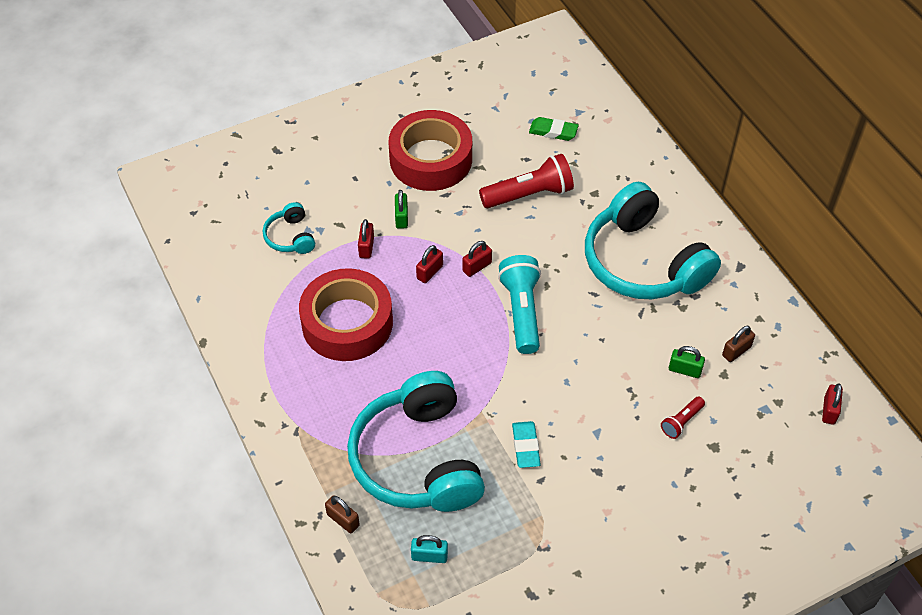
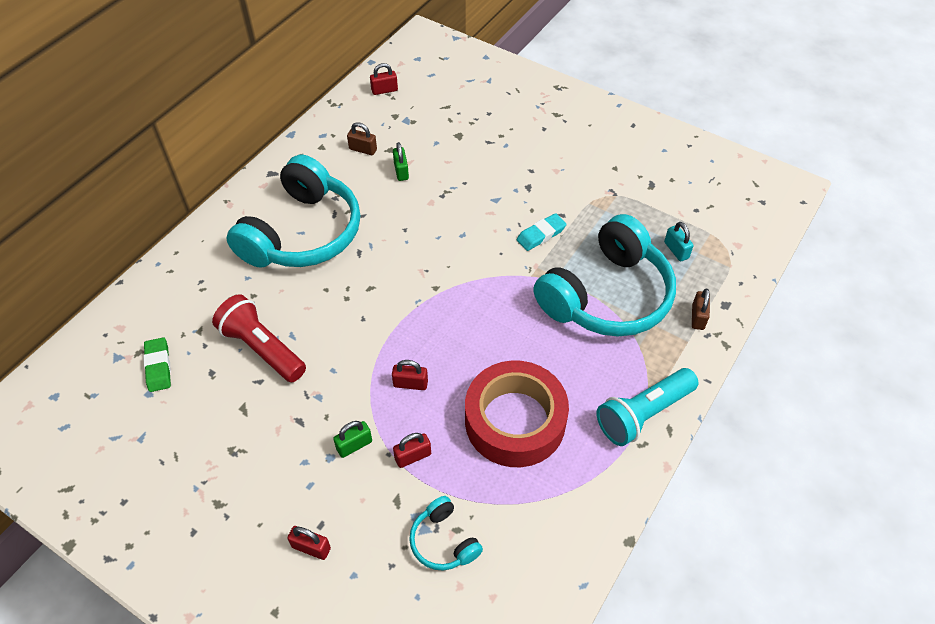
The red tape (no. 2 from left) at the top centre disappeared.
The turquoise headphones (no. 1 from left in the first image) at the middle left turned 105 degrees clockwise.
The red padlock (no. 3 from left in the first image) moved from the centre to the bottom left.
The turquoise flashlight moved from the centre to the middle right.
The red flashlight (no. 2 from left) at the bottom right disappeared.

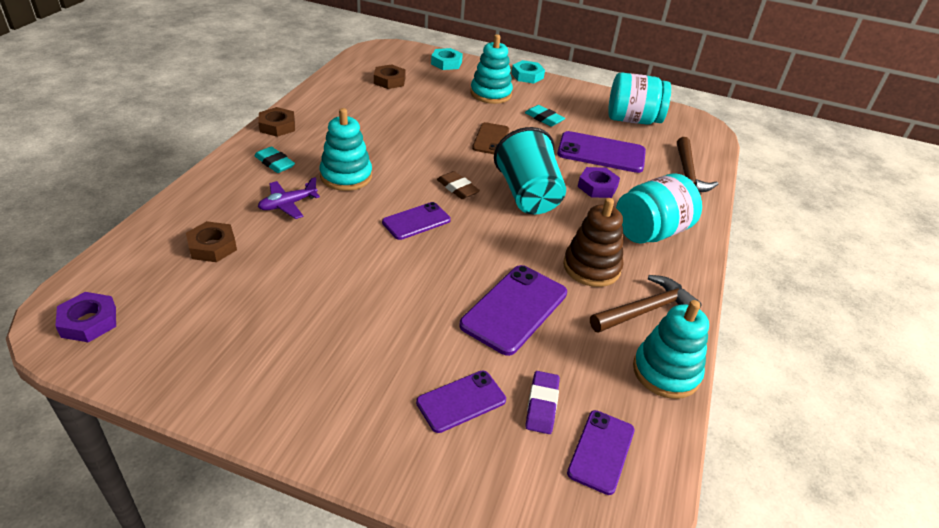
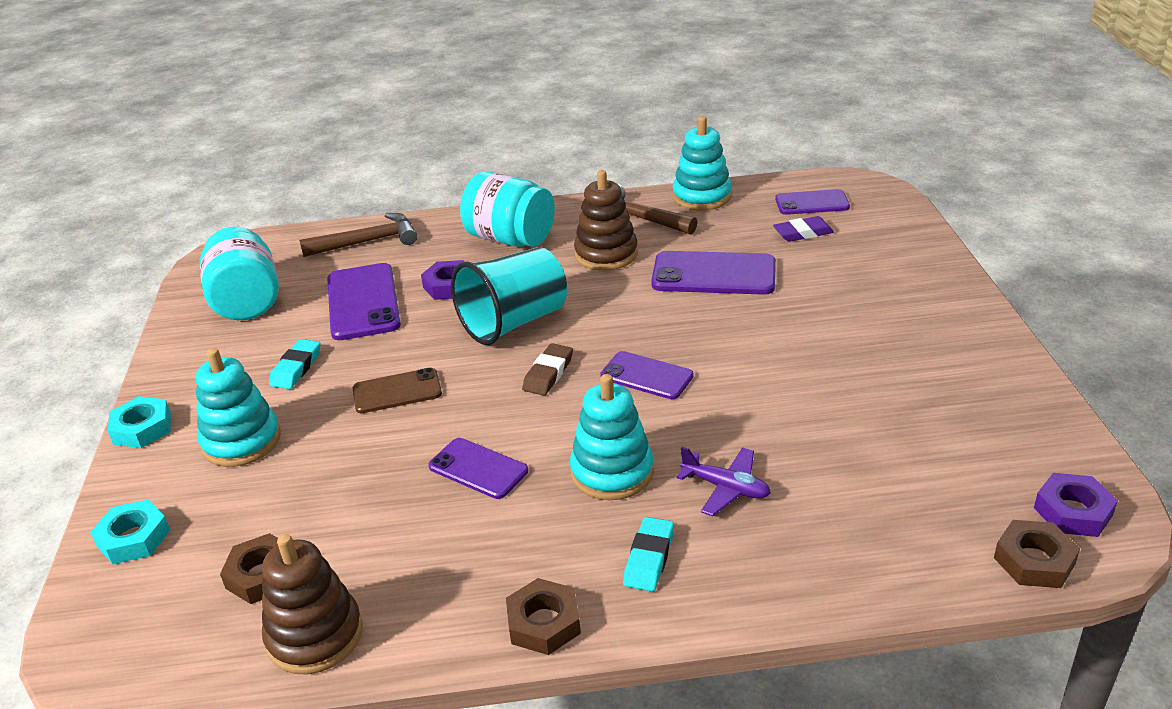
The brown nut (no. 1 from left in the first image) moved from the middle left to the bottom right.
The purple phone (no. 2 from left) moved from the bottom centre to the centre.
The brown stacking toy (no. 1 from left) at the bottom left appeared.

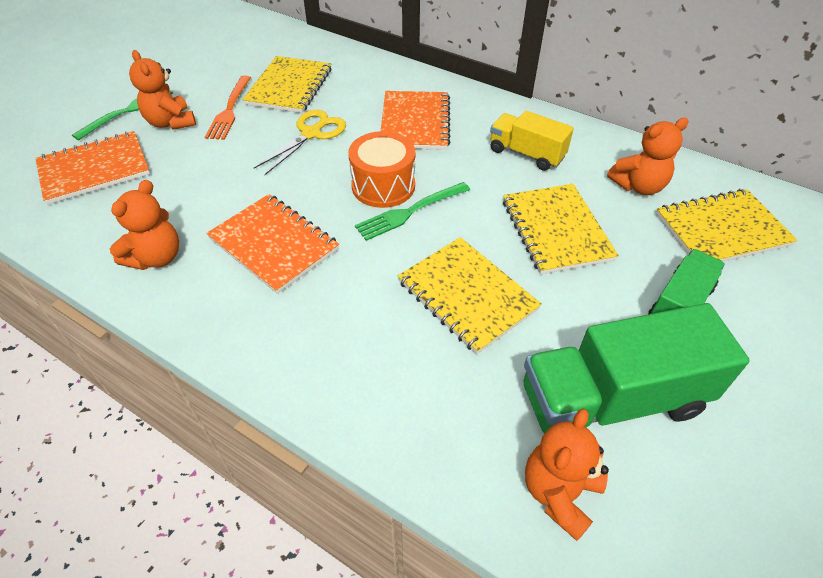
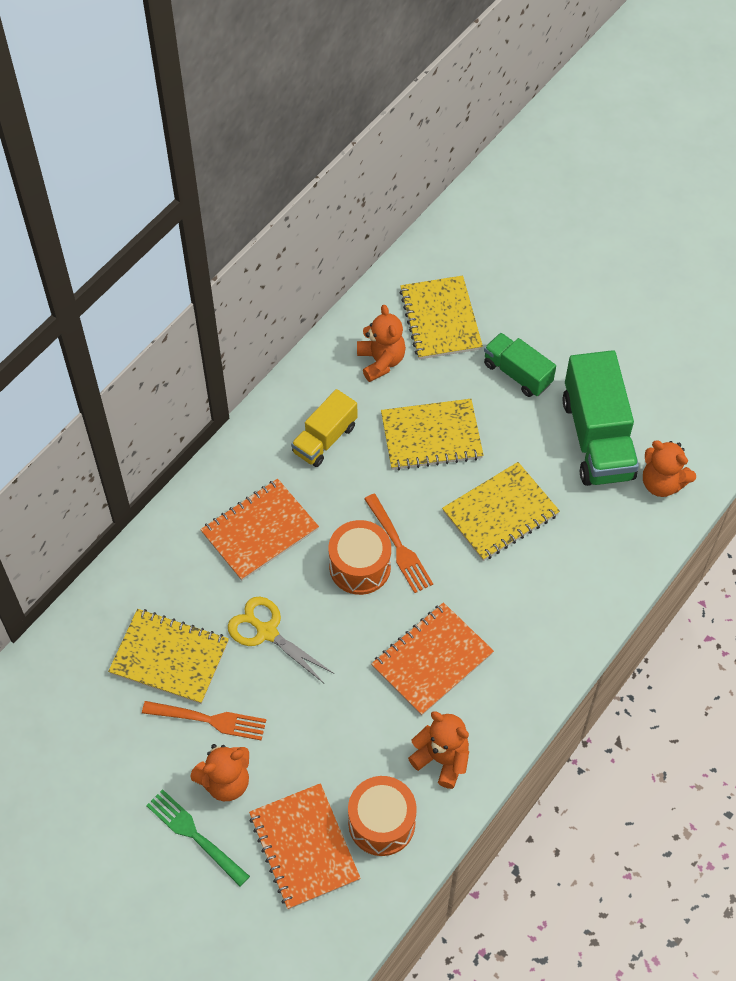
The orange notebook (no. 3 from left in the first image) at the top centre turned 45 degrees counterclockwise.
The green fork (no. 2 from left) at the centre became the orange fork (no. 2 from left) at the centre.
The orange drum (no. 2 from left) at the bottom centre appeared.

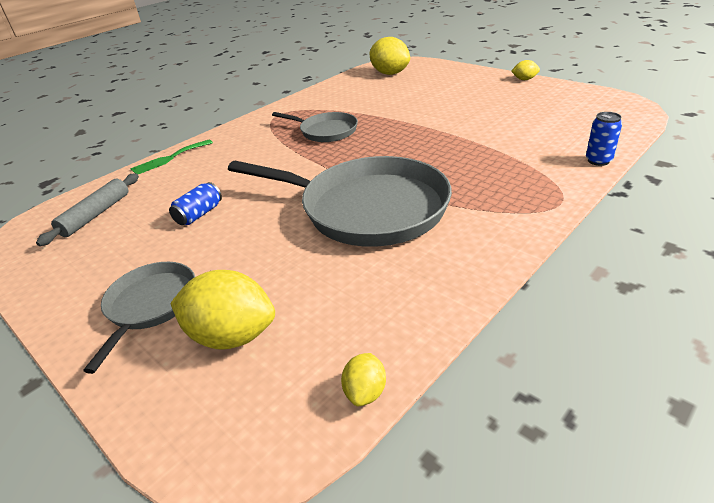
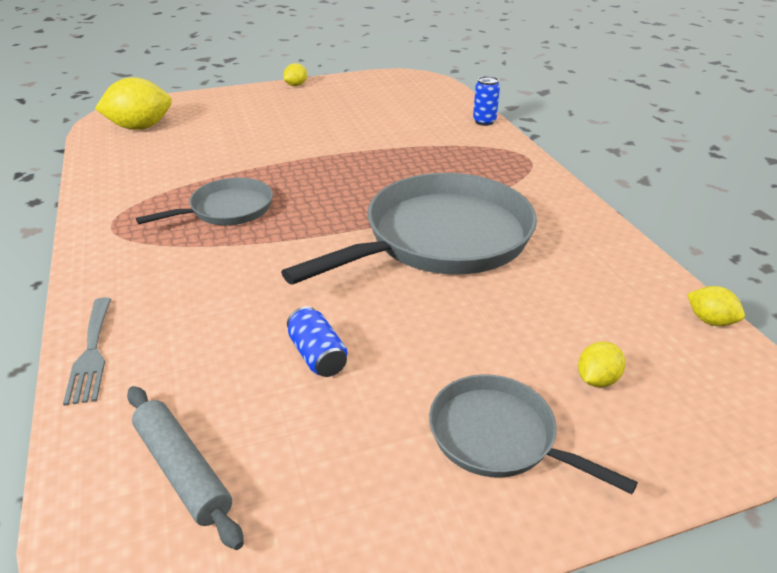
The green fork at the top left became the grey fork at the middle left.
The yellow lemon (no. 1 from left in the first image) at the middle left changed to 0.50 times the size.

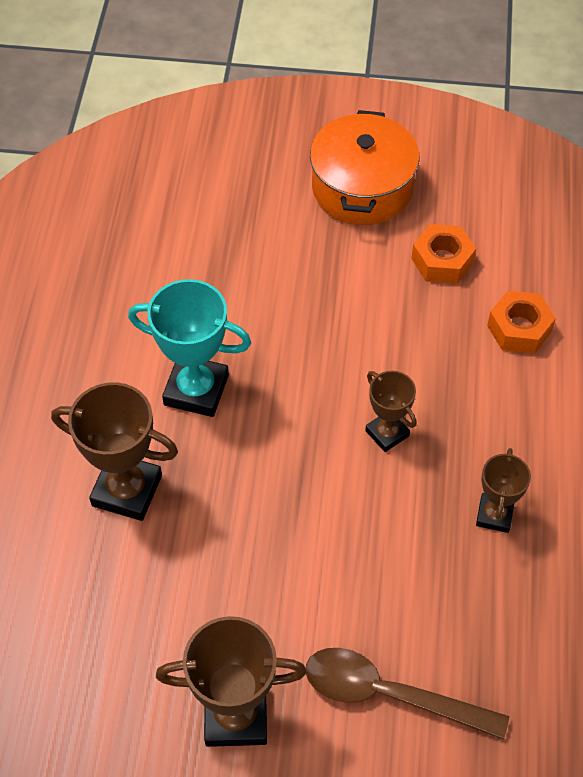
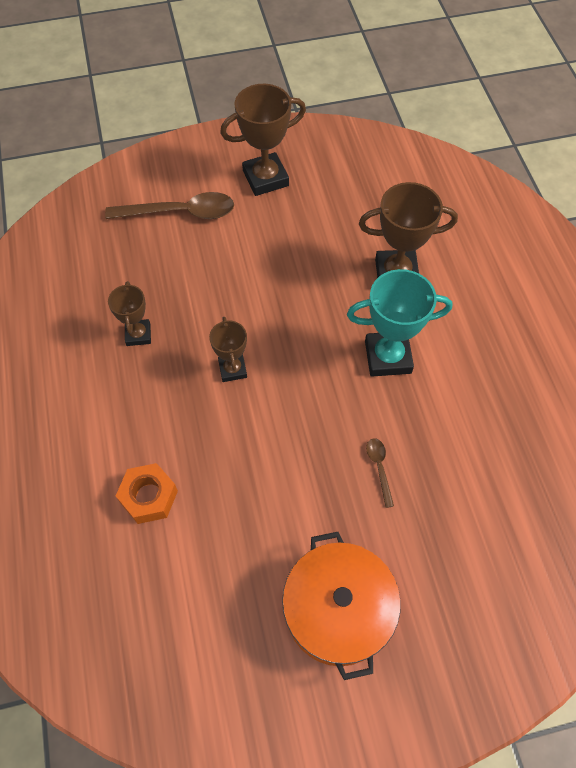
The orange nut (no. 1 from left) at the top right disappeared.
The brown trophy (no. 3 from left in the first image) at the middle right turned 45 degrees clockwise.
The brown spoon (no. 2 from left) at the centre appeared.

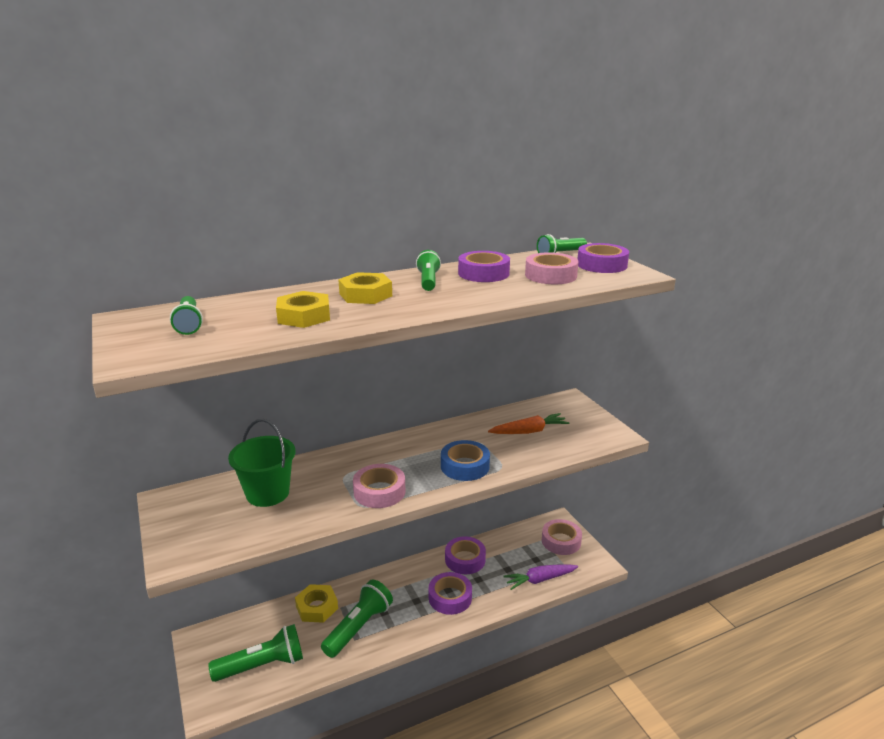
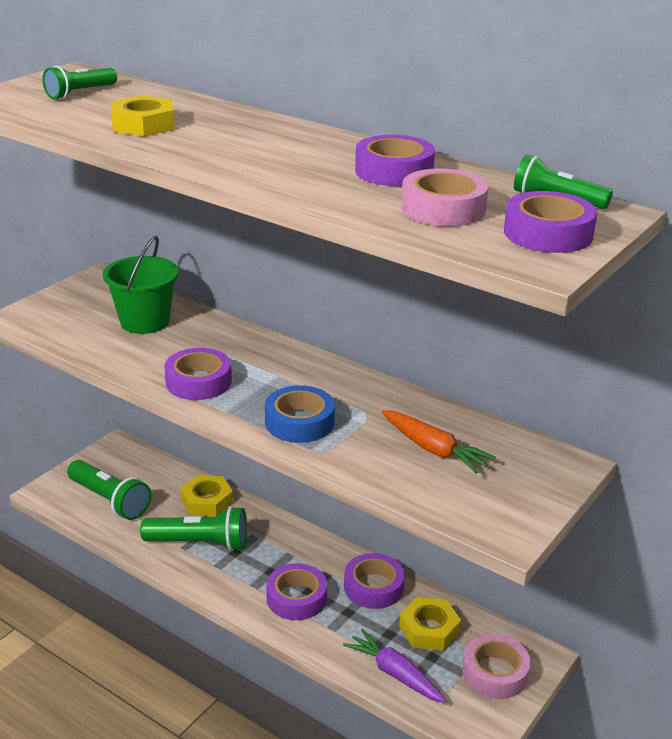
The green flashlight (no. 4 from left) at the centre disappeared.
The yellow nut (no. 3 from left) moved from the centre to the bottom centre.
The pink tape (no. 1 from left) at the centre became the purple tape (no. 1 from left) at the middle left.

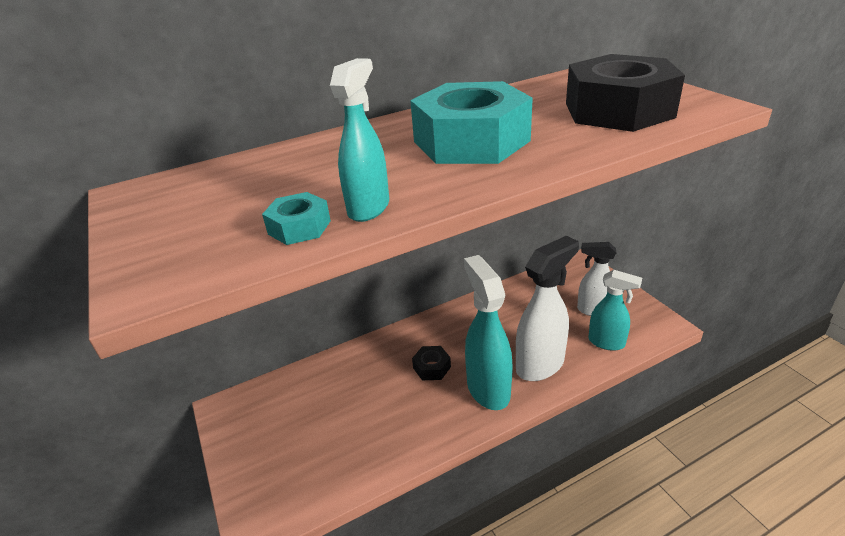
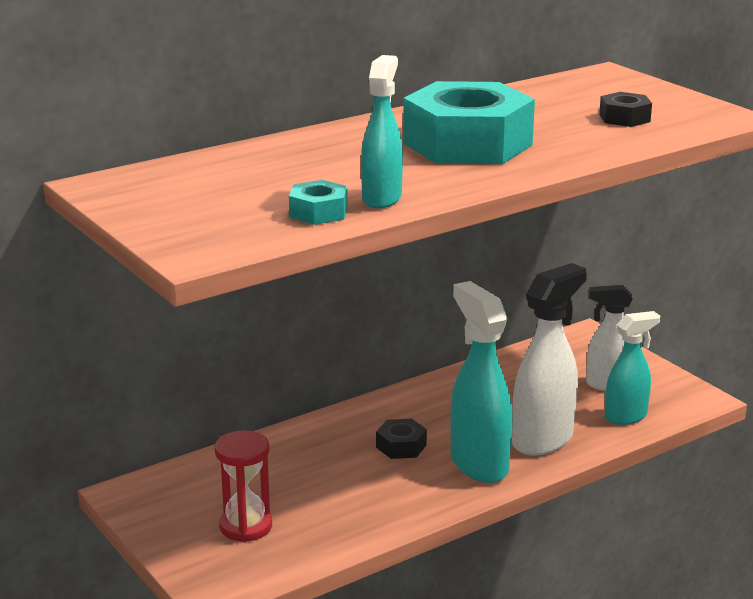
The black nut (no. 2 from left) at the top right changed to 0.43 times the size.
The turquoise spray bottle (no. 3 from left) at the middle right turned 45 degrees counterclockwise.
The red hourglass at the bottom left appeared.

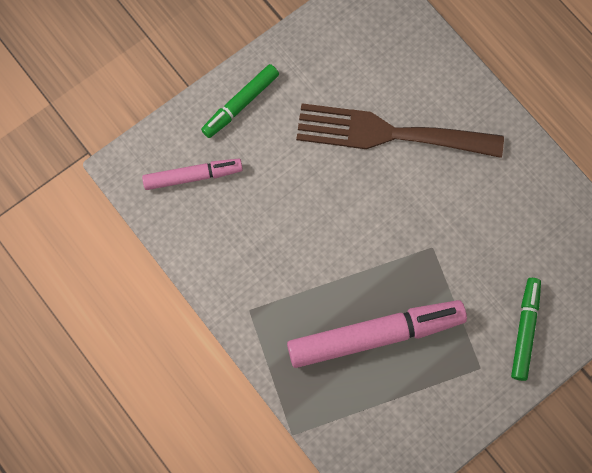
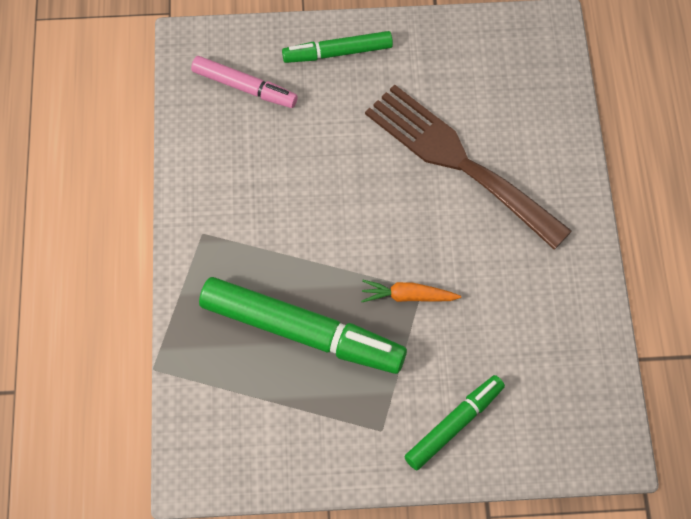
The pink marker (no. 2 from left) at the bottom centre became the green marker (no. 1 from left) at the centre.
The orange carrot at the centre appeared.

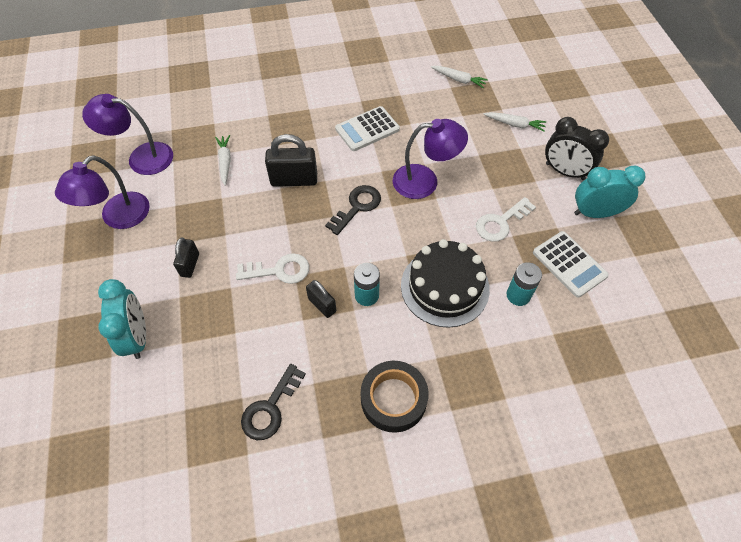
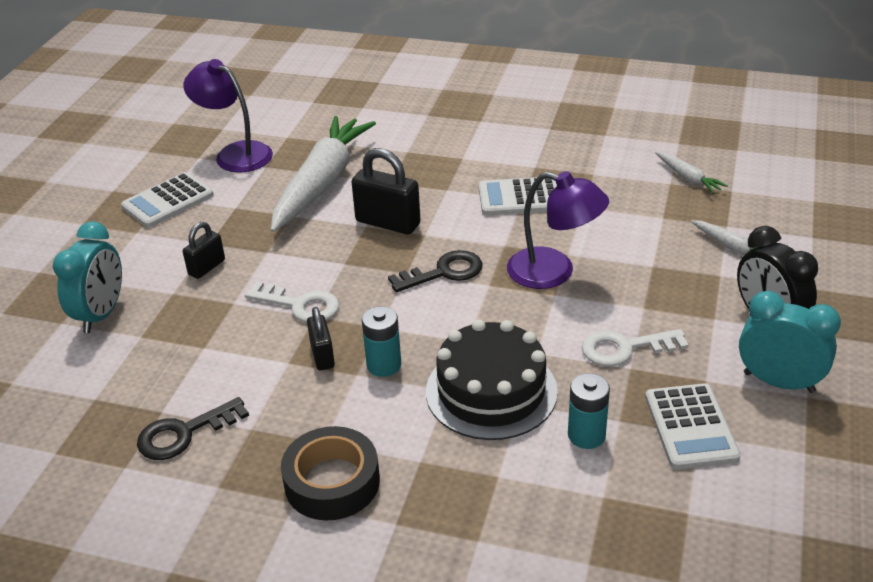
The white carrot (no. 1 from left) at the top left changed to 2.36 times the size.
The purple lamp (no. 1 from left) at the middle left was replaced by the white calculator (no. 1 from left) at the middle left.

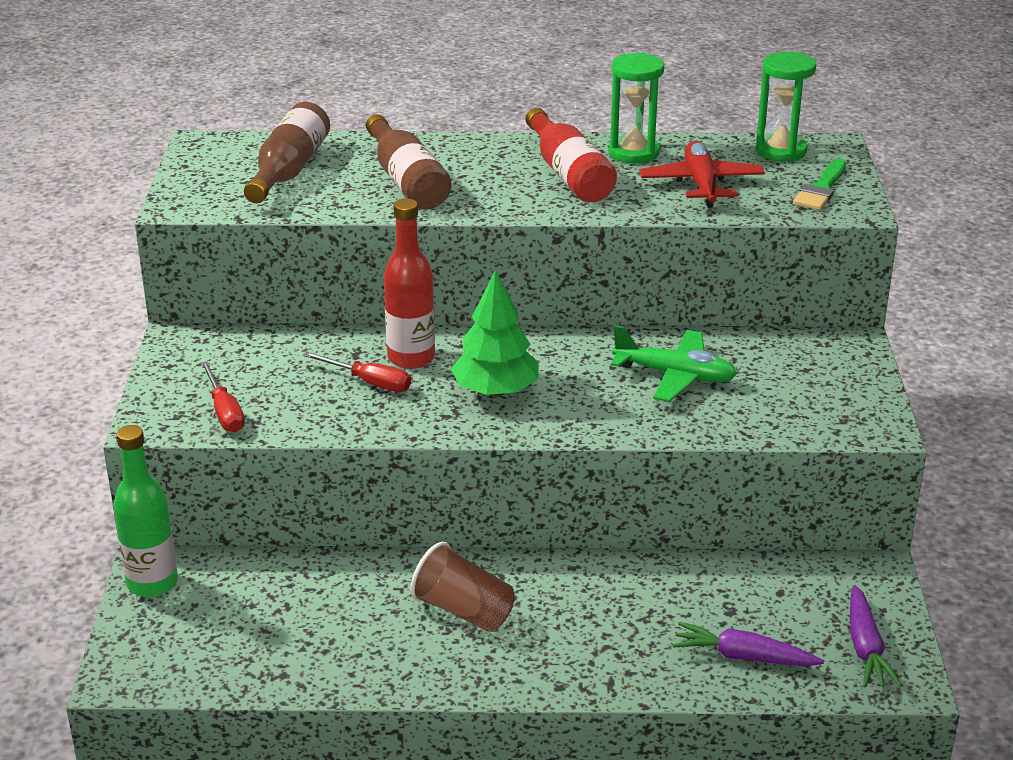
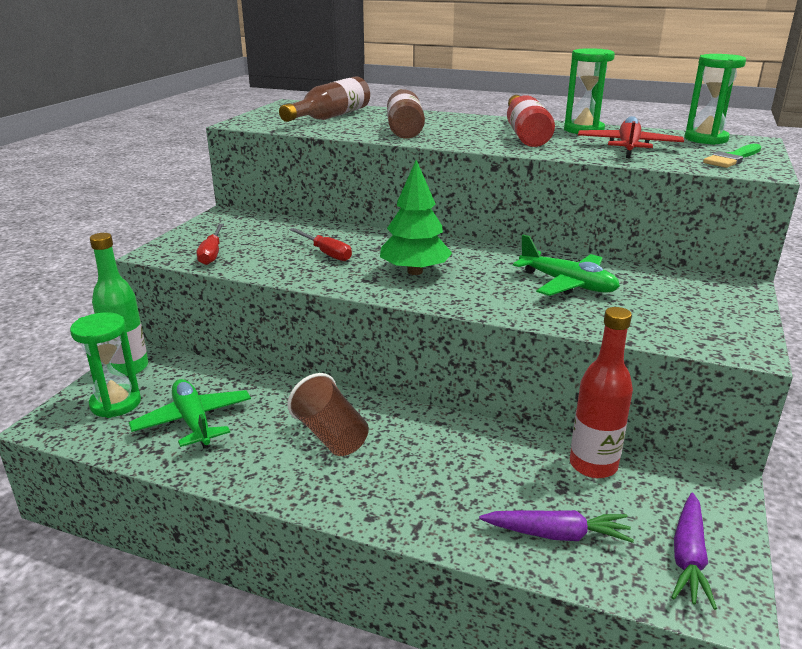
The red bottle (no. 1 from left in the first image) moved from the centre to the middle right.
The purple carrot (no. 1 from left) at the bottom right turned 150 degrees clockwise.
The green hourglass (no. 1 from left) at the middle left appeared.
The green plane (no. 1 from left) at the middle left appeared.

